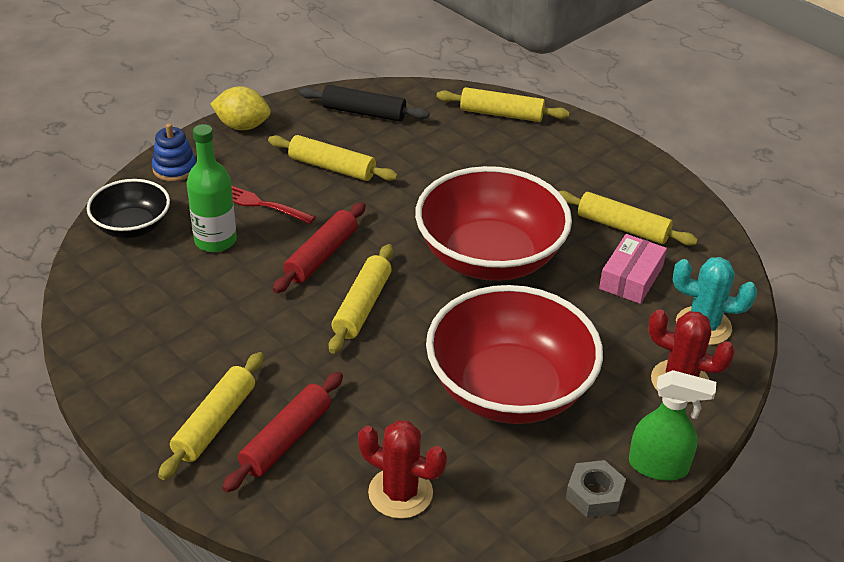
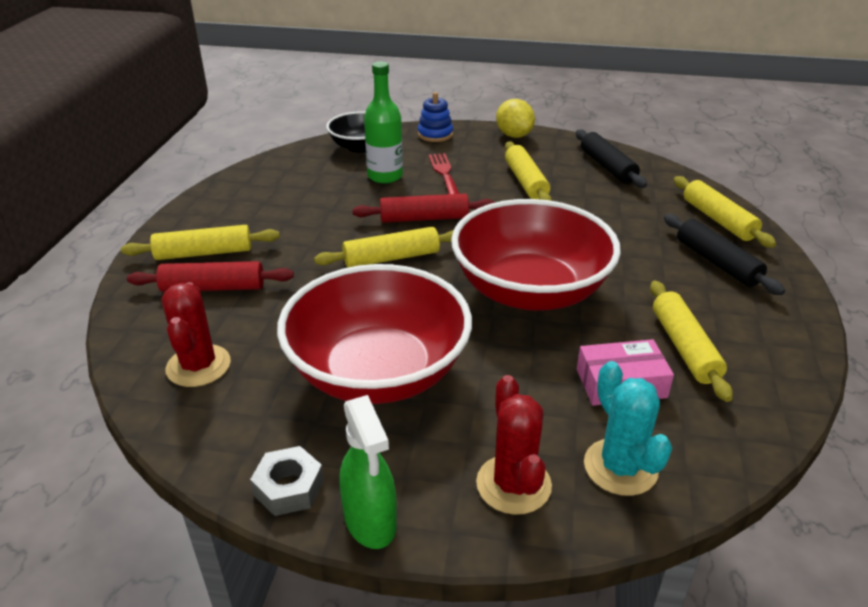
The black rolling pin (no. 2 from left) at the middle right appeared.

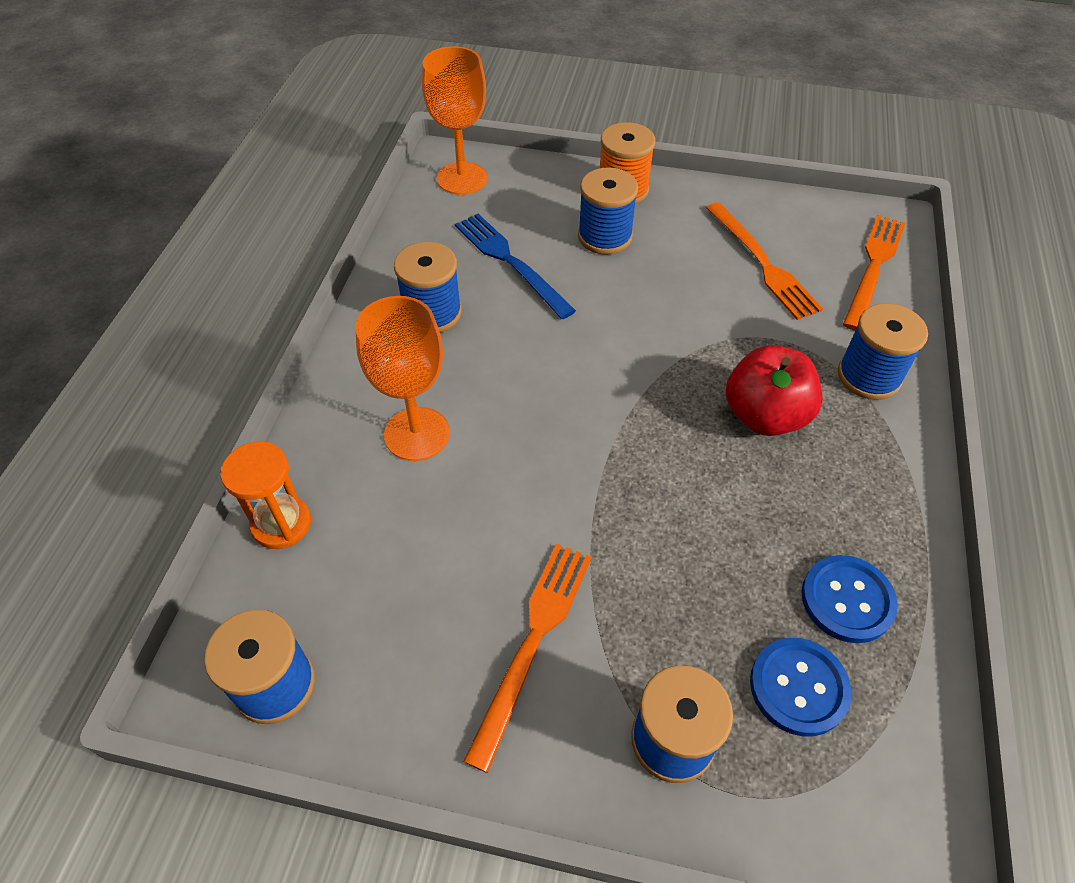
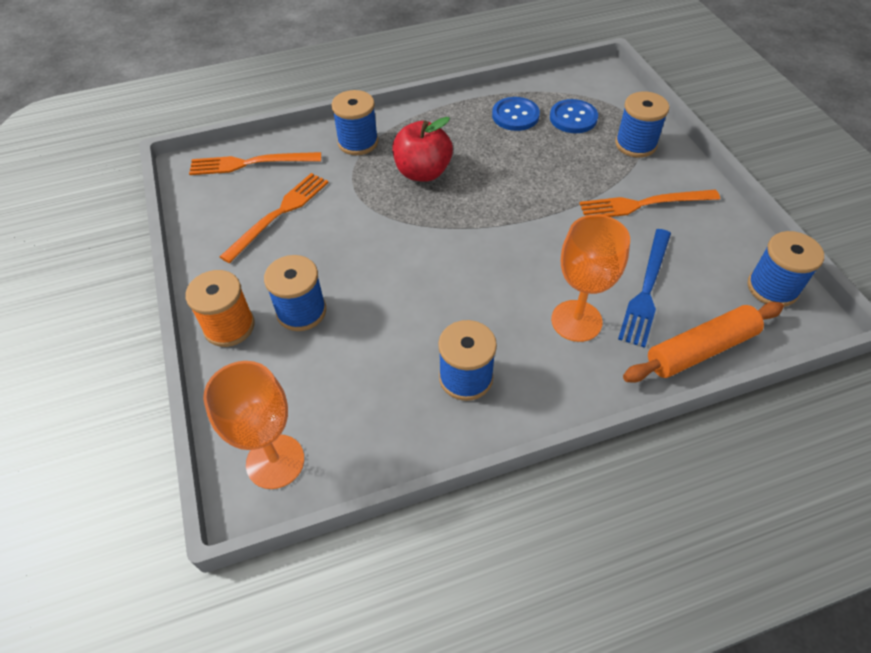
The blue fork moved from the top centre to the middle right.
The orange hourglass at the middle left was replaced by the orange rolling pin at the middle right.

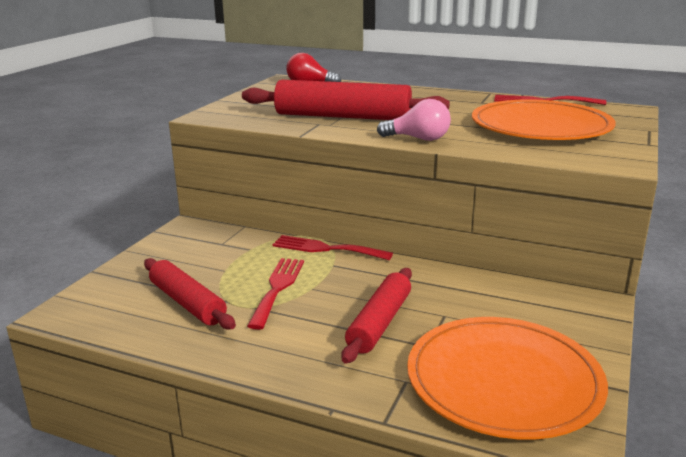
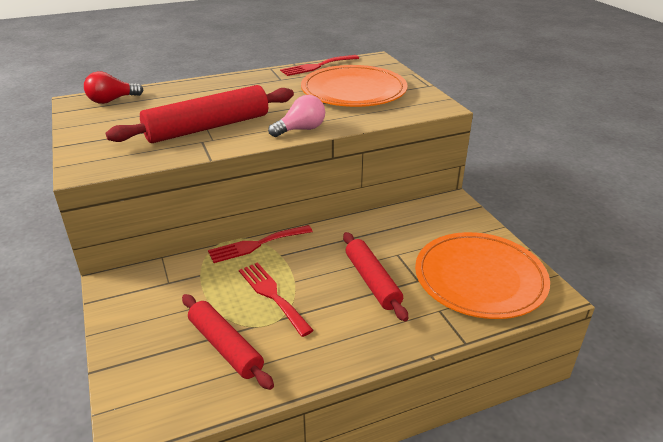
The red rolling pin (no. 1 from left in the first image) at the middle left turned 45 degrees clockwise.

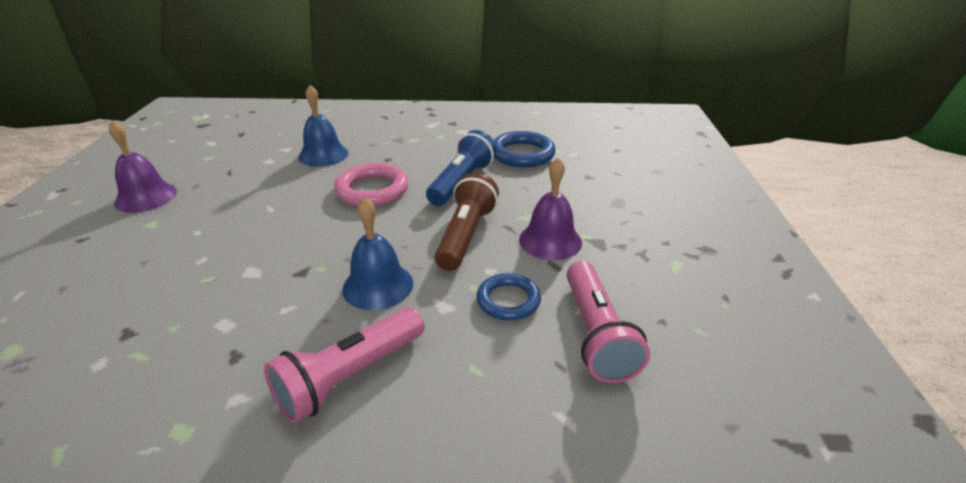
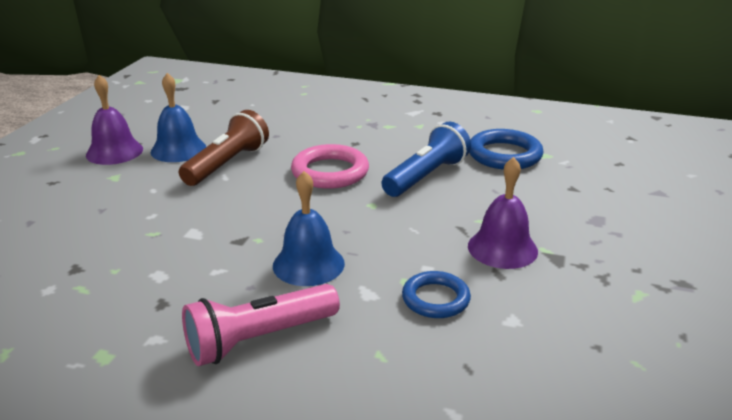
The blue bell (no. 1 from left) moved from the top centre to the top left.
The brown flashlight moved from the centre to the middle left.
The pink flashlight (no. 2 from left) at the bottom centre disappeared.

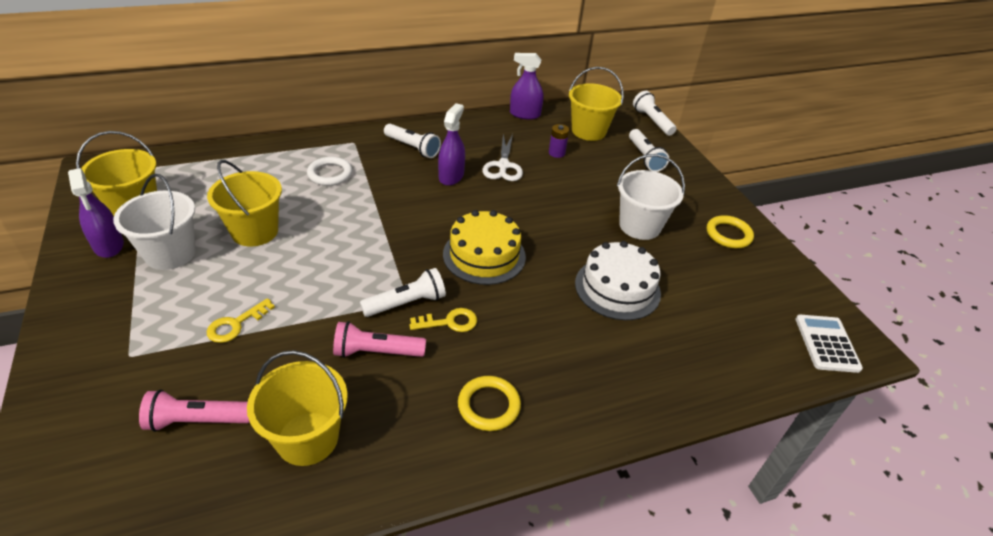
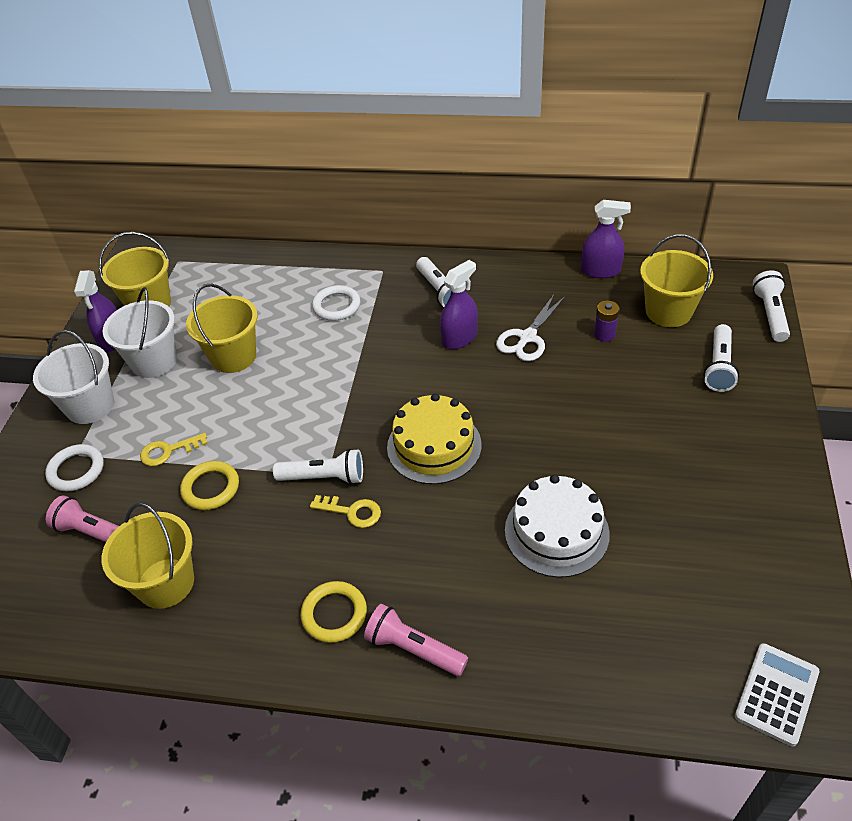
The purple spray bottle (no. 3 from left) at the top centre turned 150 degrees clockwise.
The white bucket (no. 2 from left in the first image) moved from the centre to the middle left.
The yellow ring (no. 2 from left in the first image) moved from the middle right to the middle left.
The pink flashlight (no. 2 from left) moved from the centre to the bottom centre.
The white ring (no. 1 from left) at the middle left appeared.

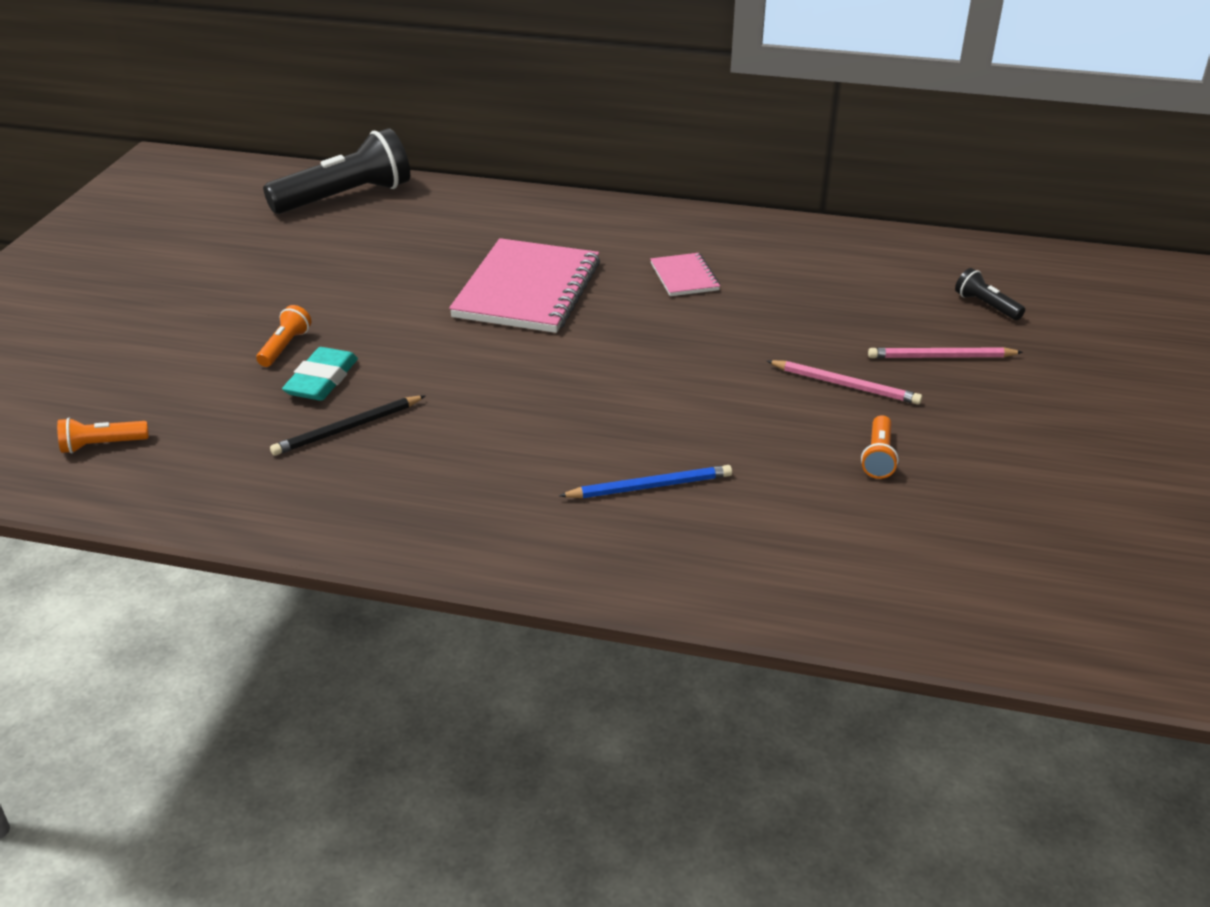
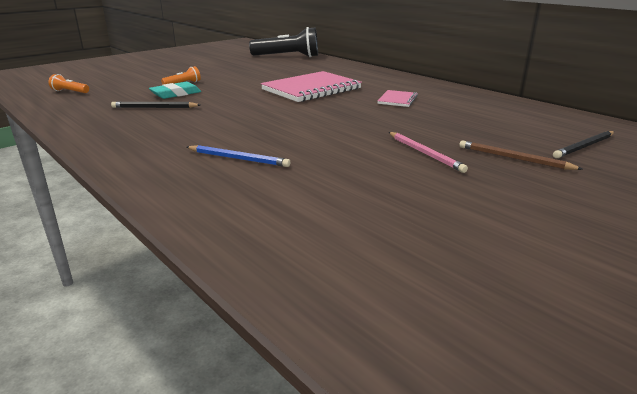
The black flashlight (no. 2 from left) at the top right was replaced by the black pencil (no. 2 from left) at the middle right.
The pink pencil (no. 2 from left) at the middle right became the brown pencil at the middle right.
The orange flashlight (no. 3 from left) at the middle right disappeared.

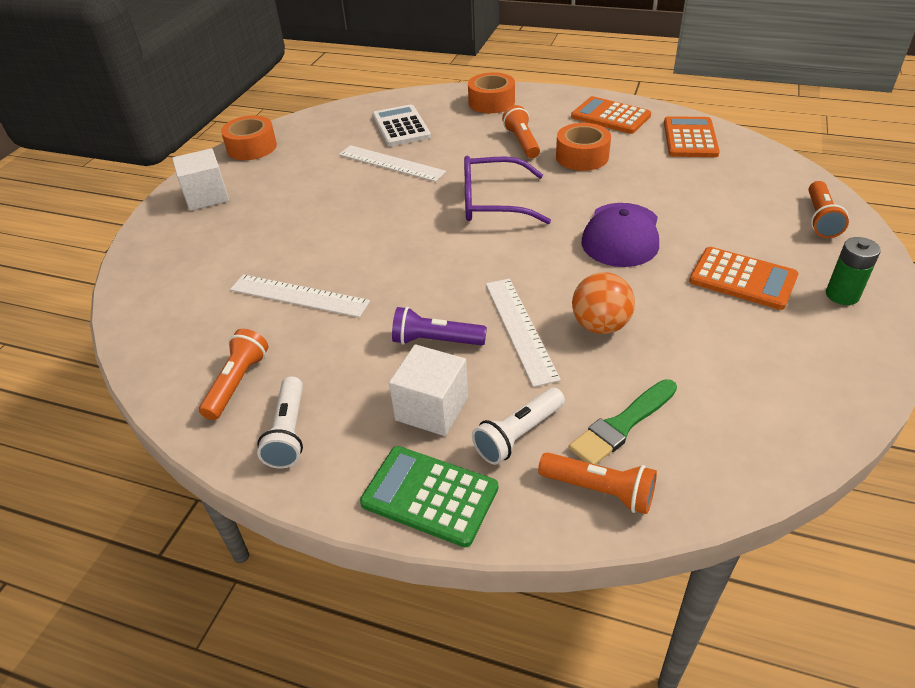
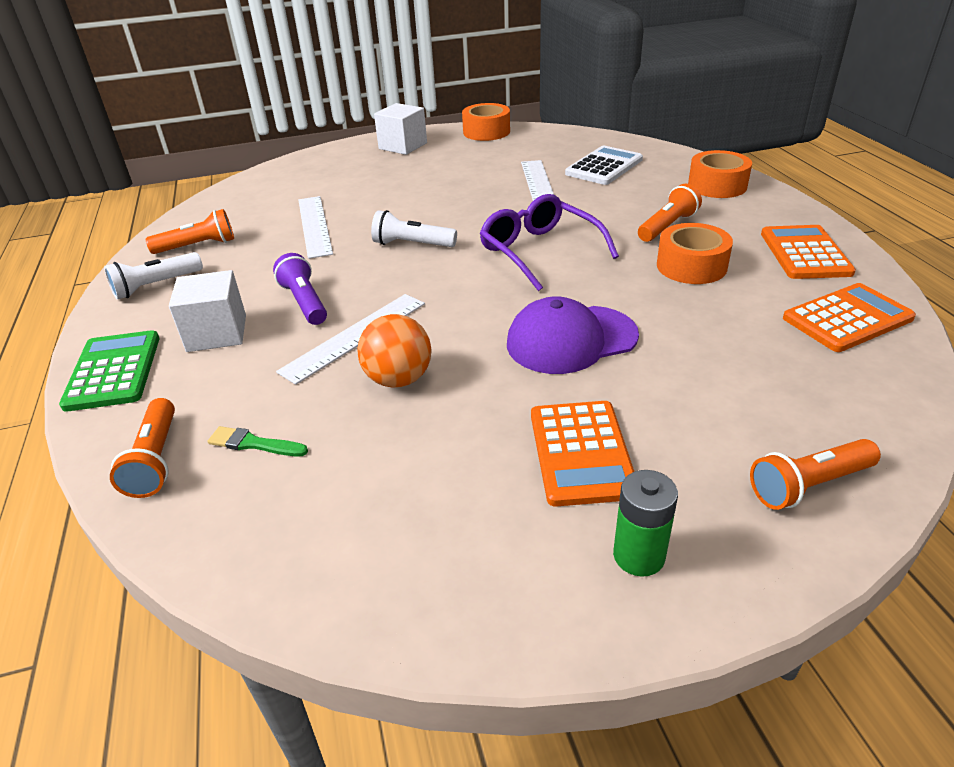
The green brush at the middle right changed to 0.64 times the size.
The white flashlight (no. 2 from left) moved from the centre to the top centre.

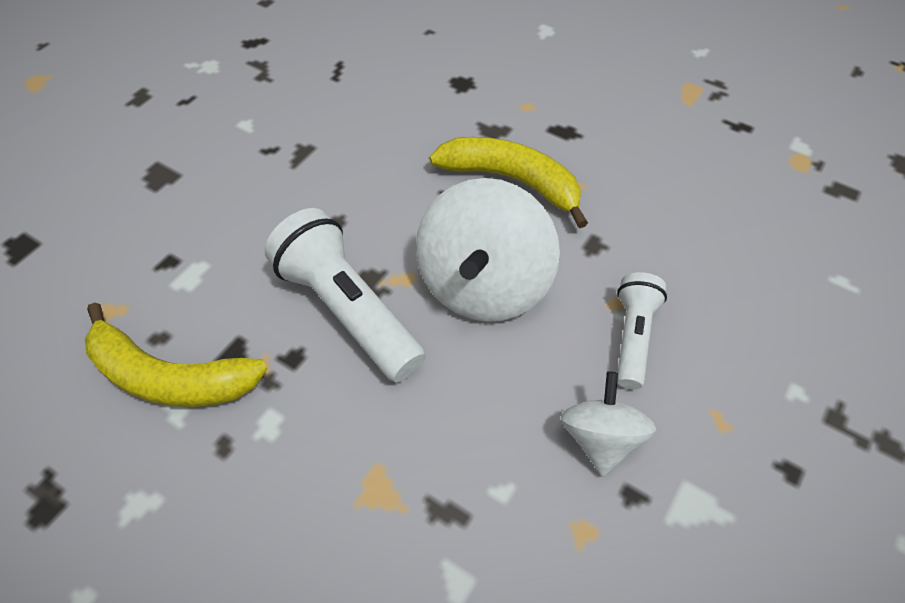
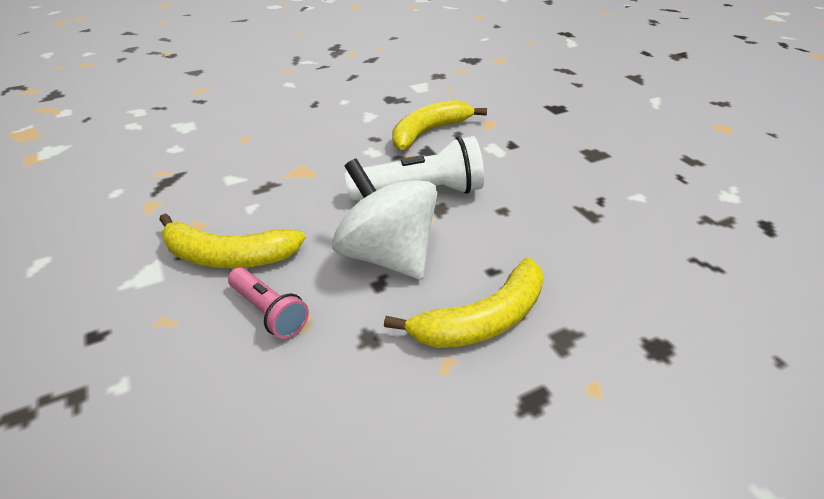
The white flashlight (no. 2 from left) at the middle right became the pink flashlight at the middle left.
The white spinning top (no. 2 from left) at the bottom right was replaced by the yellow banana (no. 1 from left) at the middle left.

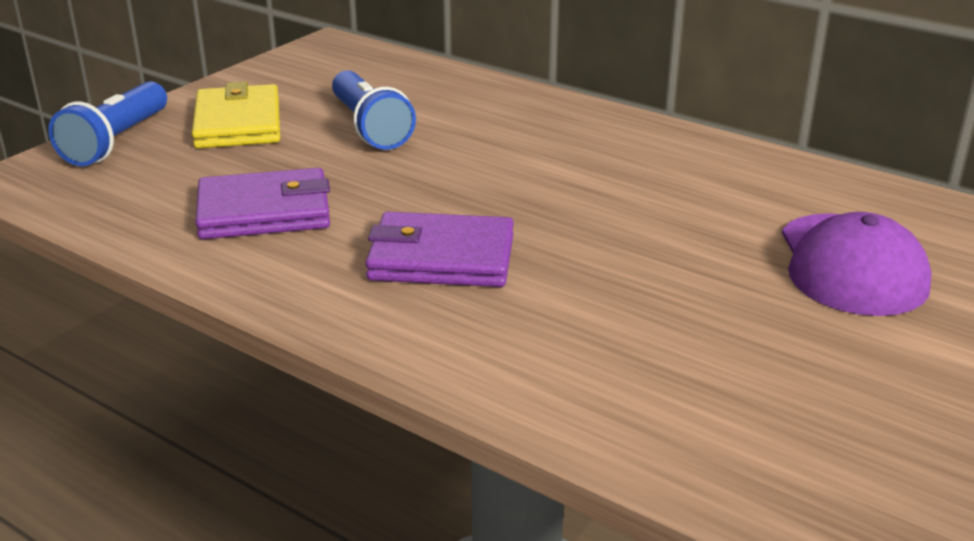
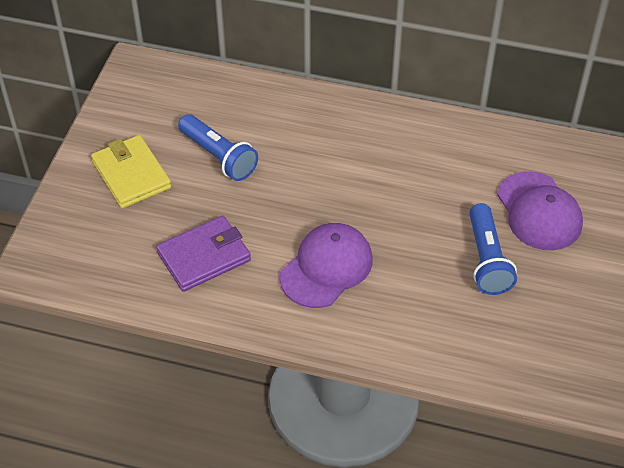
The blue flashlight (no. 1 from left in the first image) moved from the top left to the middle right.
The purple wallet (no. 2 from left) at the centre was replaced by the purple cap (no. 1 from left) at the centre.

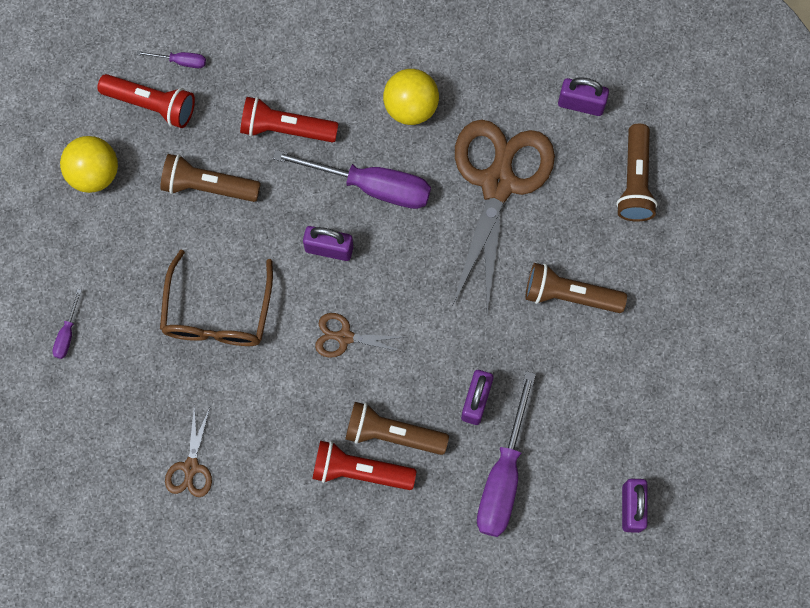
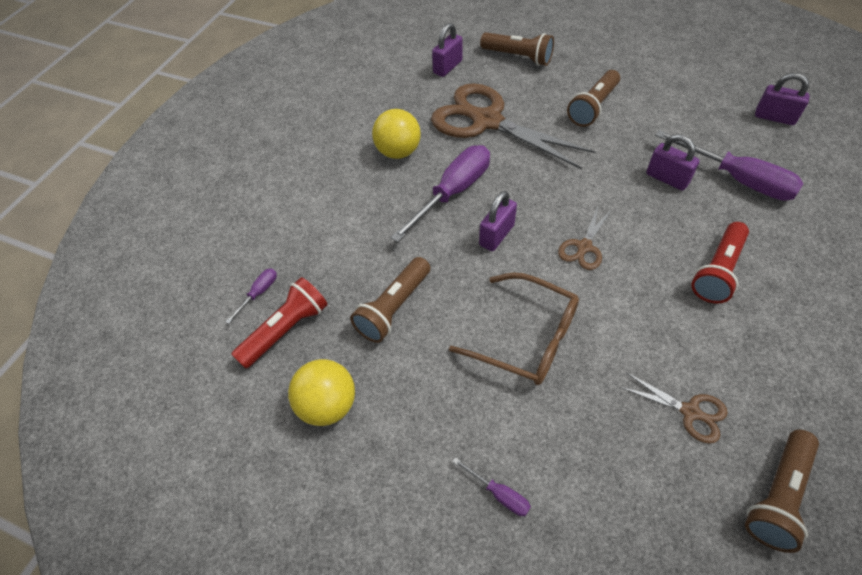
The red flashlight (no. 2 from left) at the top centre disappeared.
The brown flashlight (no. 2 from left in the first image) moved from the bottom centre to the bottom right.

